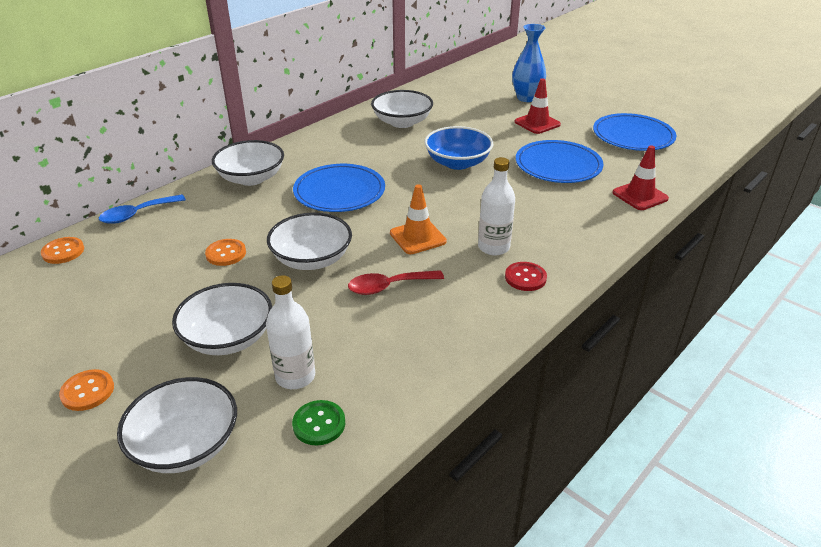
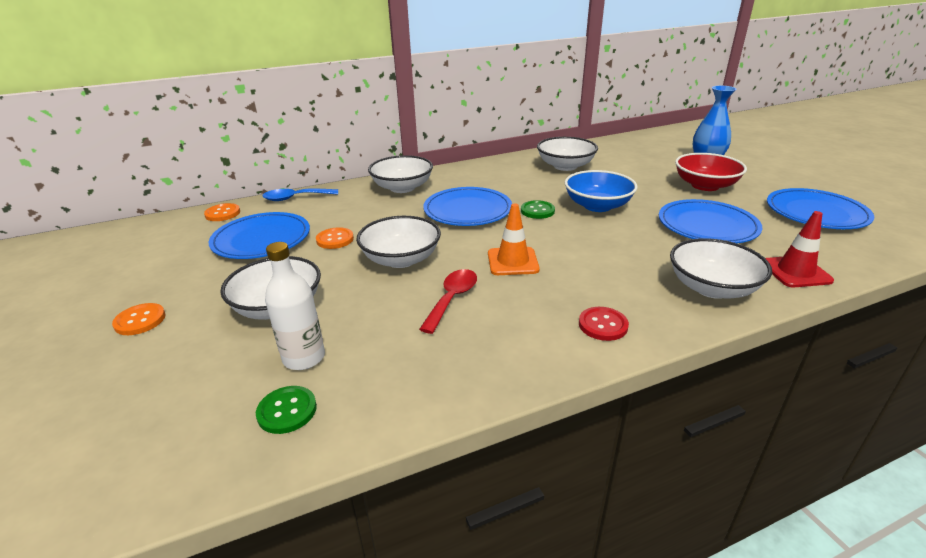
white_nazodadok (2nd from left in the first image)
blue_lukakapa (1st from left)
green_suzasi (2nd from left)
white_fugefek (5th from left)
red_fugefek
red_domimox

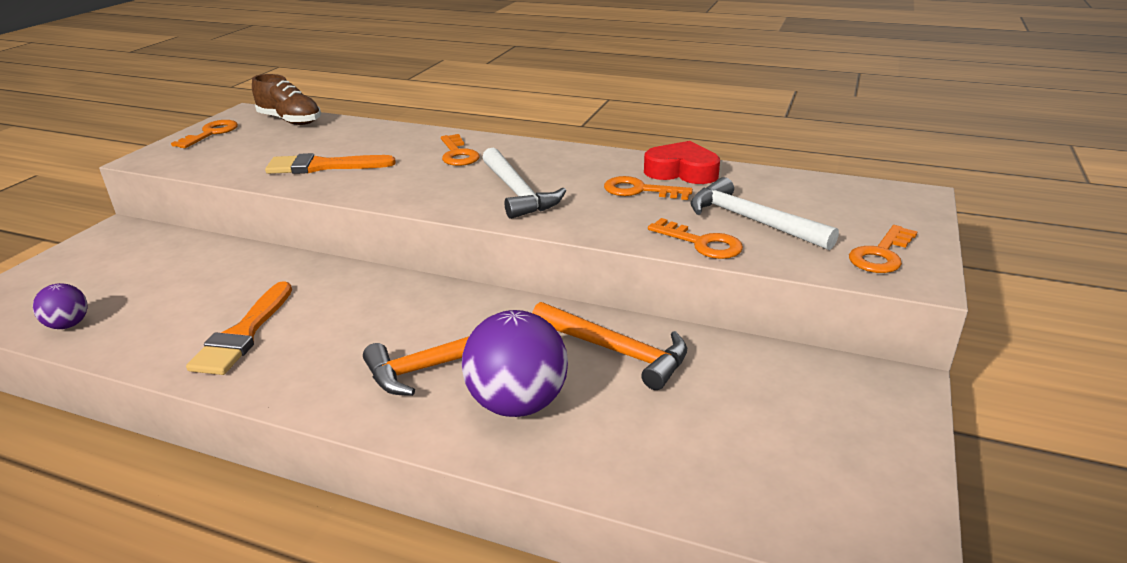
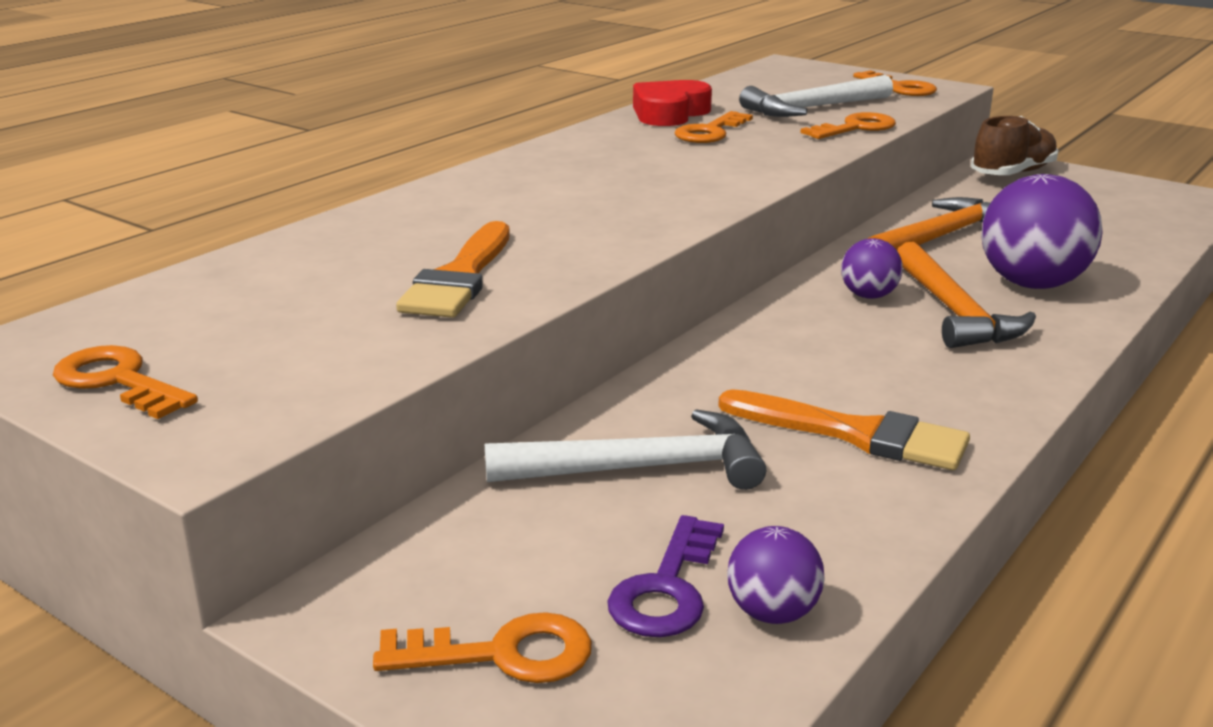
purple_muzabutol
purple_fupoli (2nd from left)
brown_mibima
orange_muzabutol (2nd from left)
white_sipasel (1st from left)

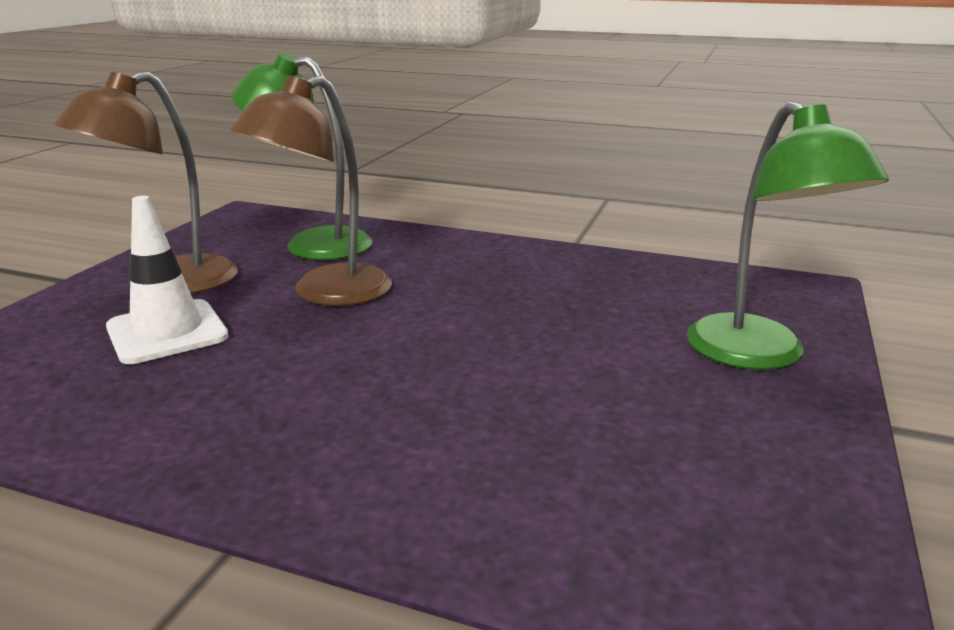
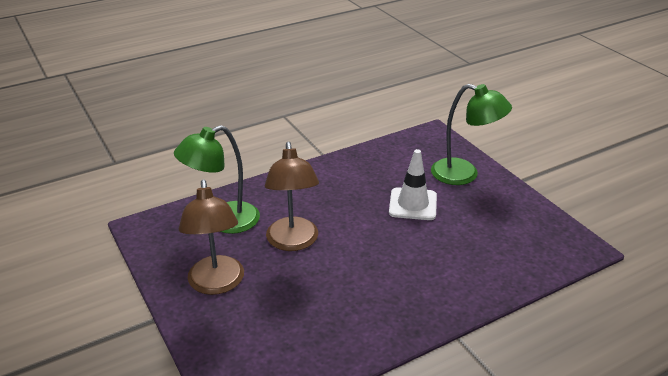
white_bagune

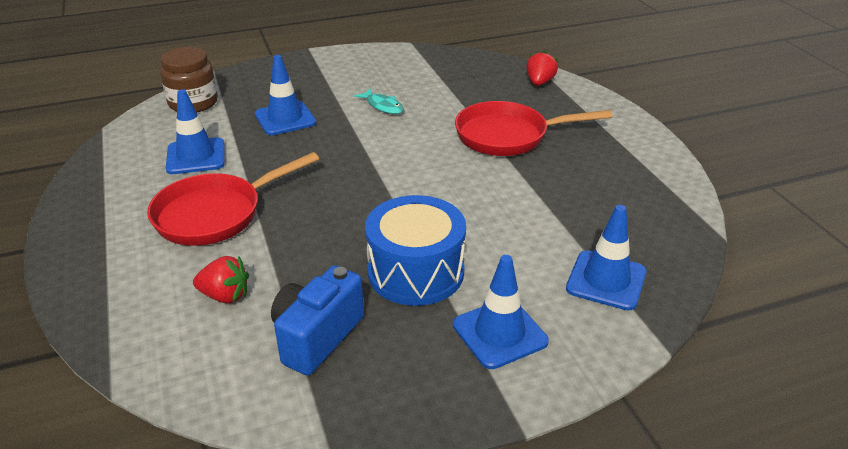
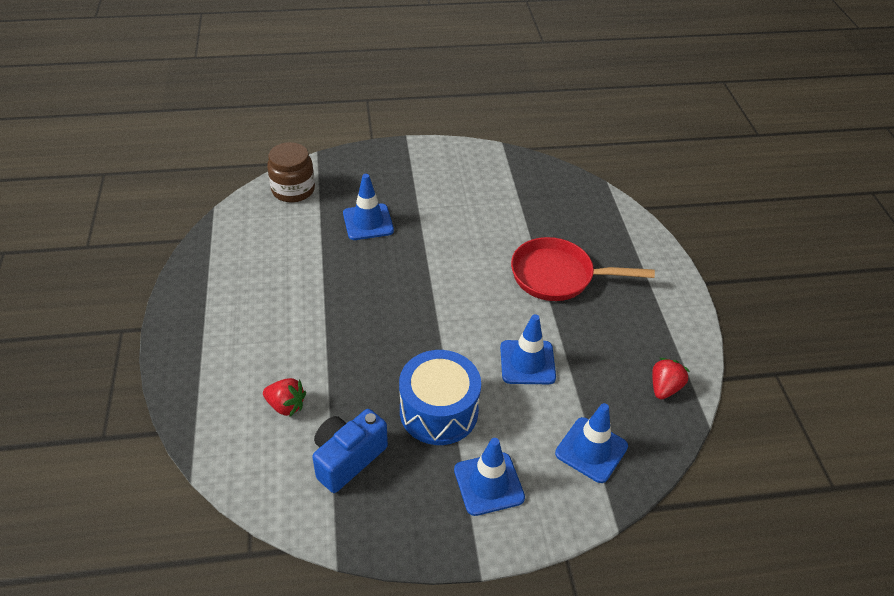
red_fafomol (1st from left in the first image)
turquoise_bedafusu
blue_bagune (3rd from left)
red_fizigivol (2nd from left)

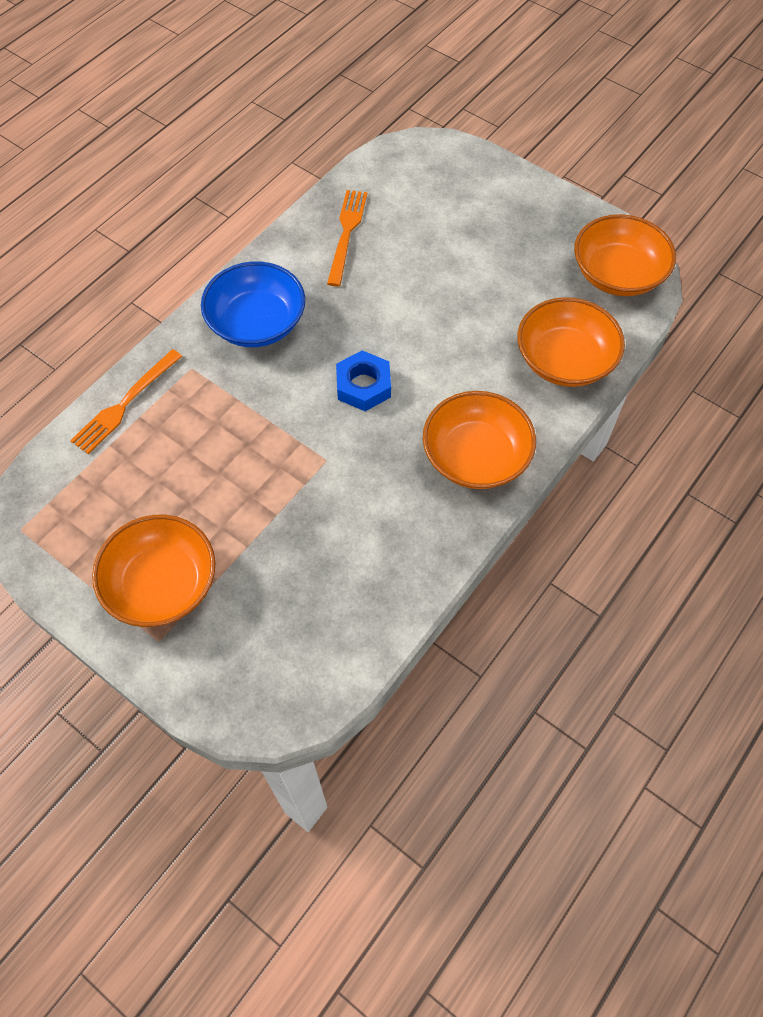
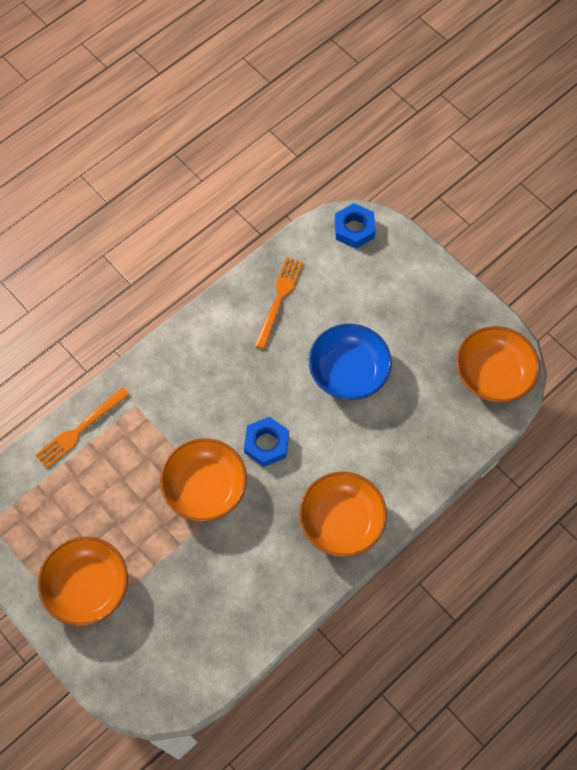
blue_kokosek (2nd from left)
blue_fugefek
orange_fugefek (2nd from left)

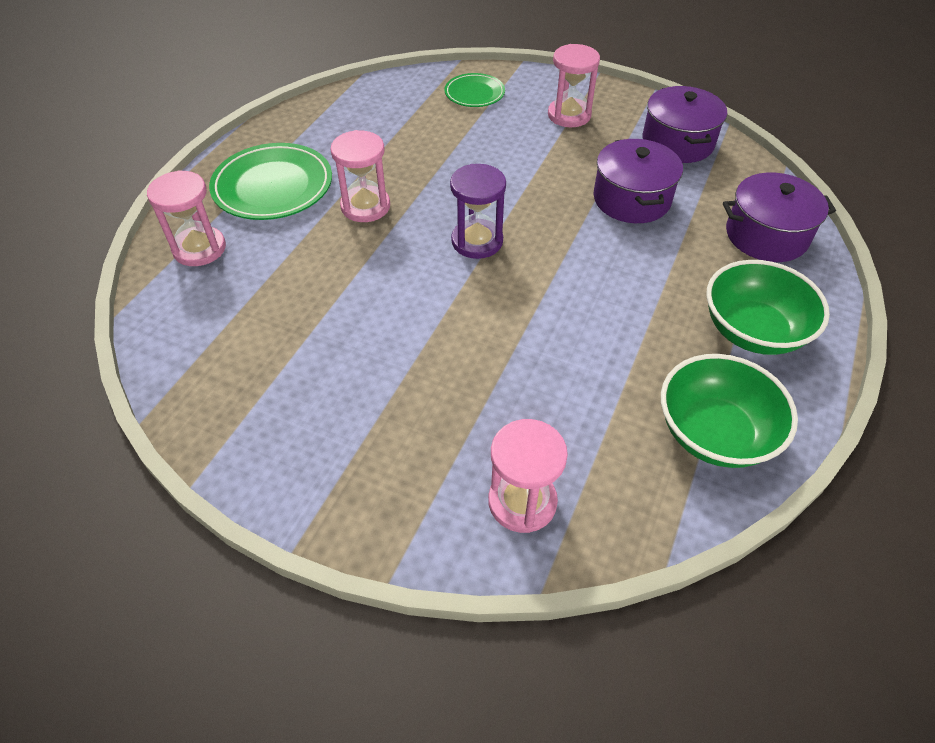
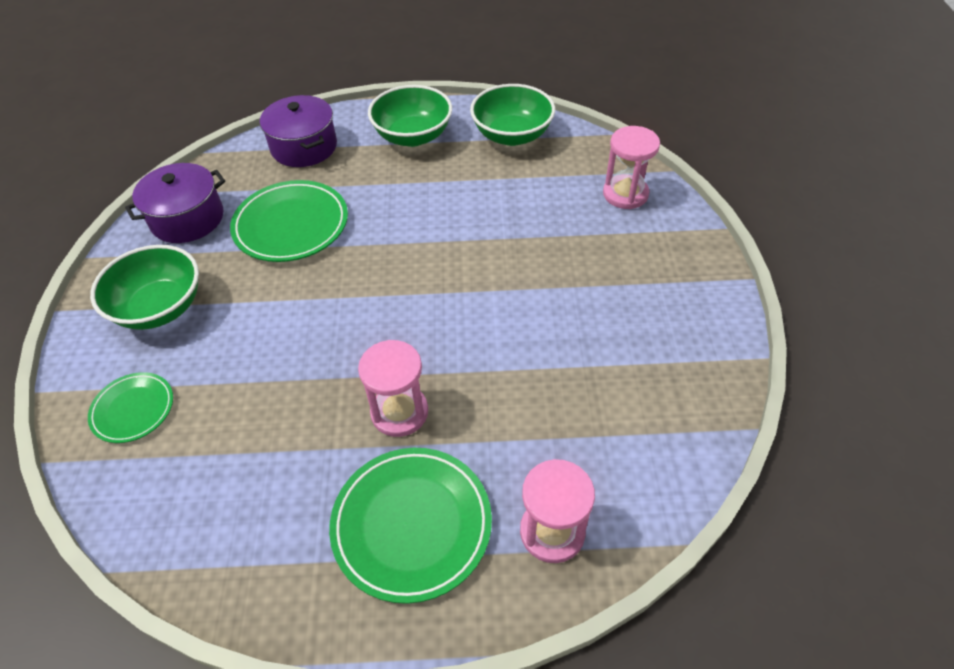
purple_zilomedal
green_fugefek (1st from left)
green_lukakapa (2nd from left)

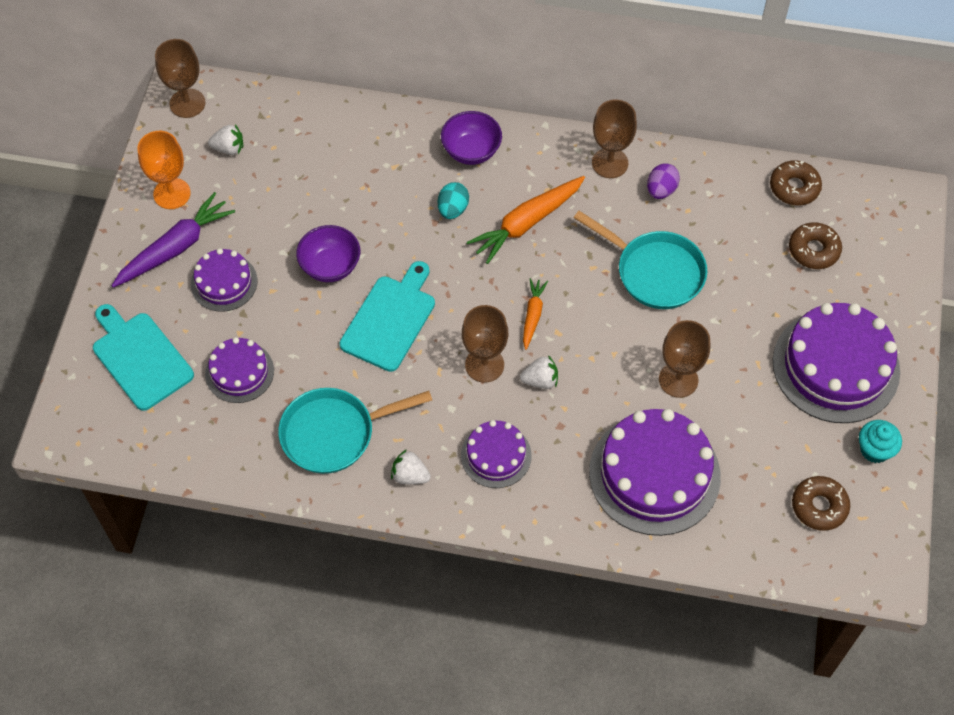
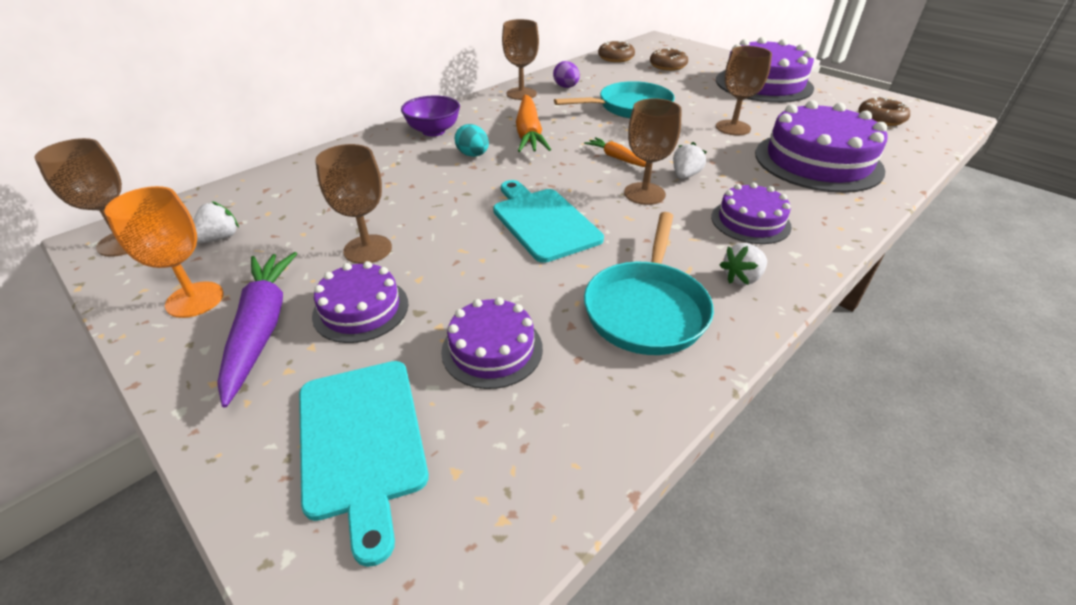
purple_fugefek (1st from left in the first image)
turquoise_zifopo
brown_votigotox (2nd from left)
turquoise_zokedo (1st from left)

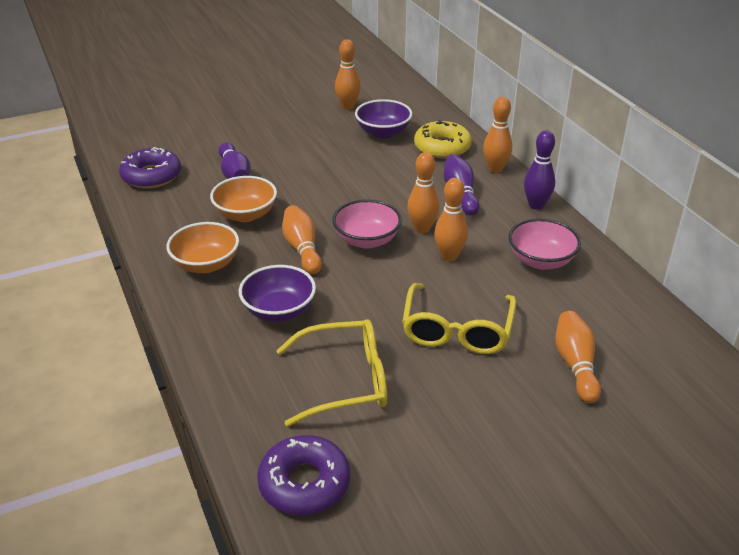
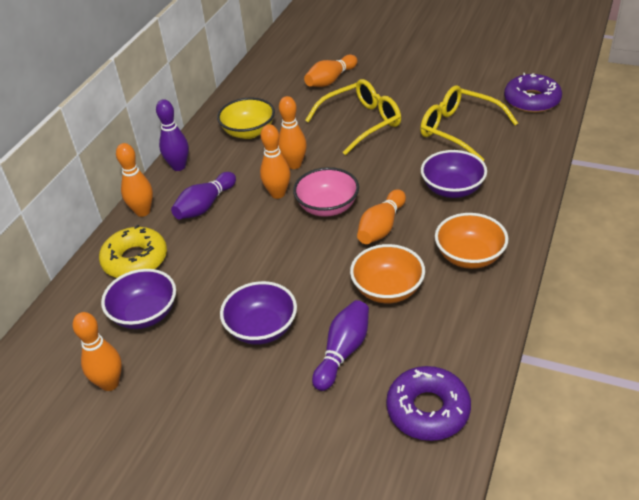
purple_fugefek (2nd from left)
yellow_fugefek

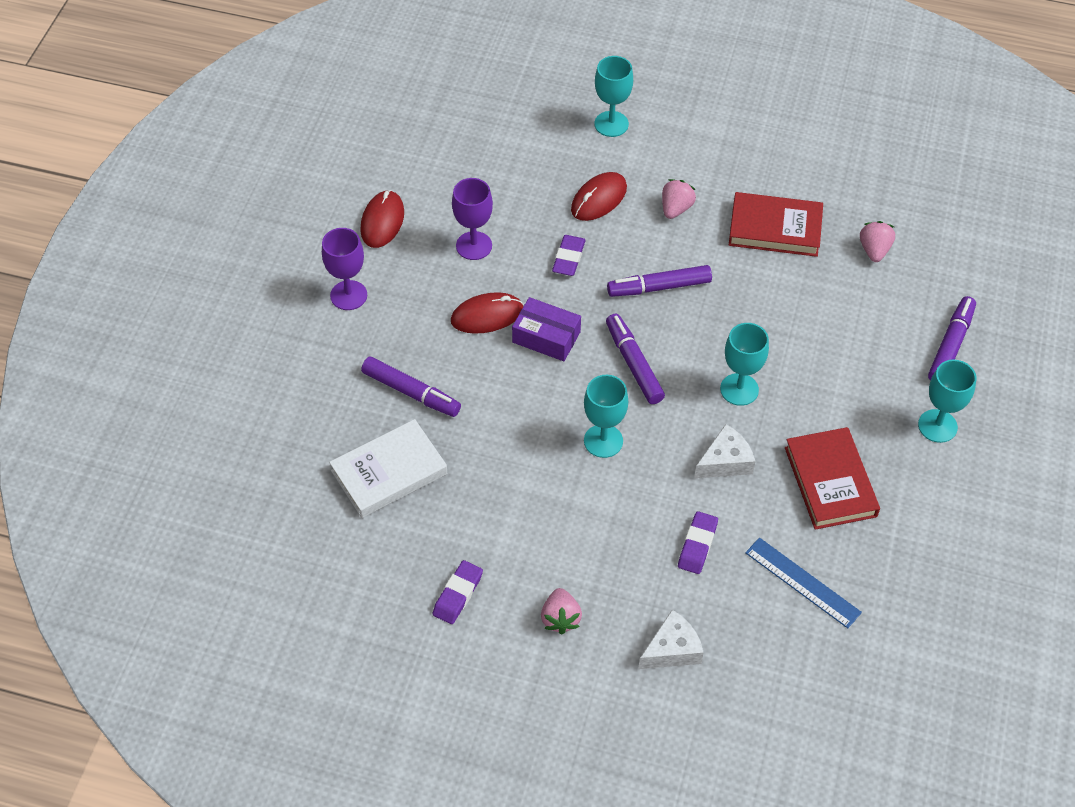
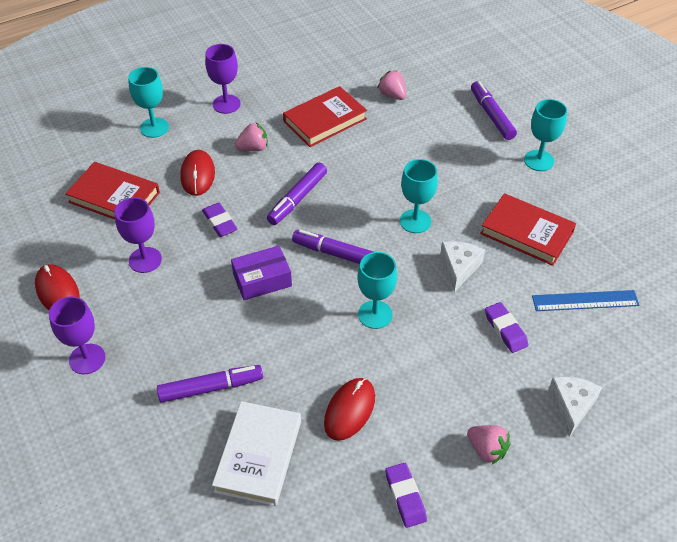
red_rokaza (1st from left)
purple_votigotox (3rd from left)
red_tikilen (3rd from left)
pink_fizigivol (1st from left)

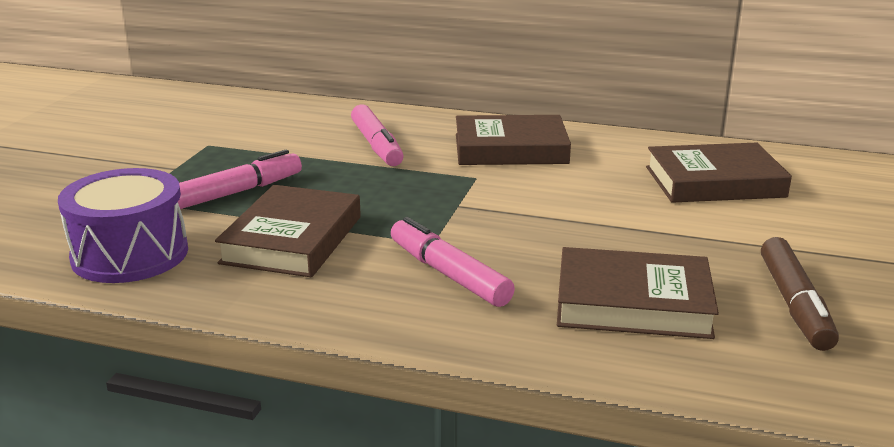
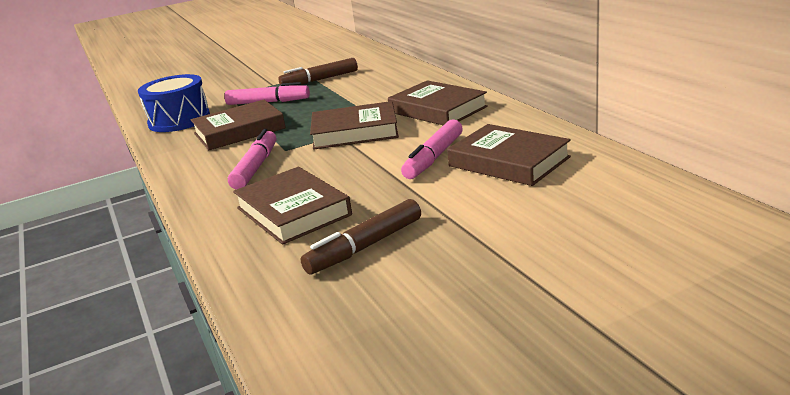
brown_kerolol (1st from left)
brown_rokaza (3rd from left)
pink_kerolol (3rd from left)
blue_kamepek

